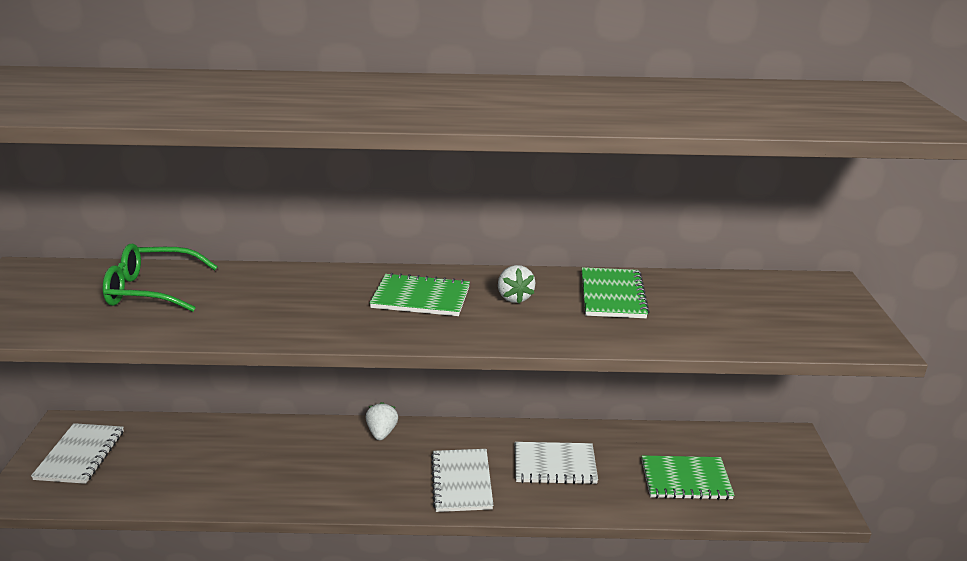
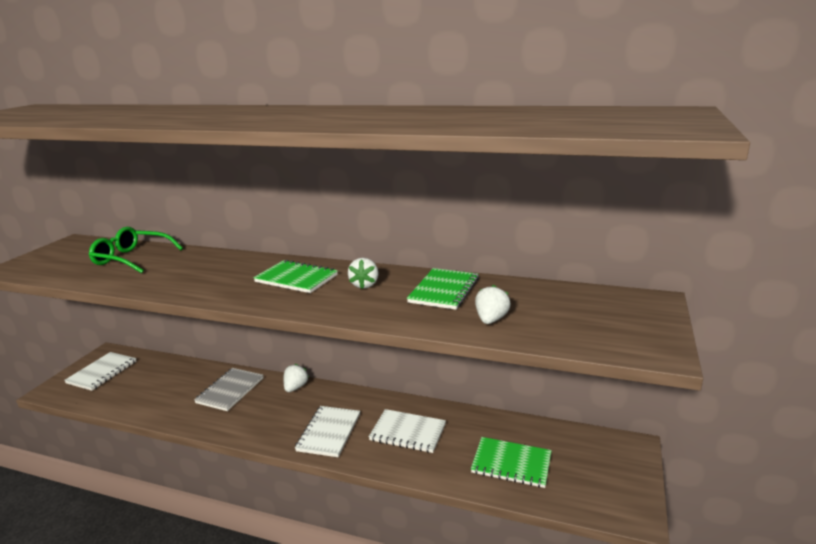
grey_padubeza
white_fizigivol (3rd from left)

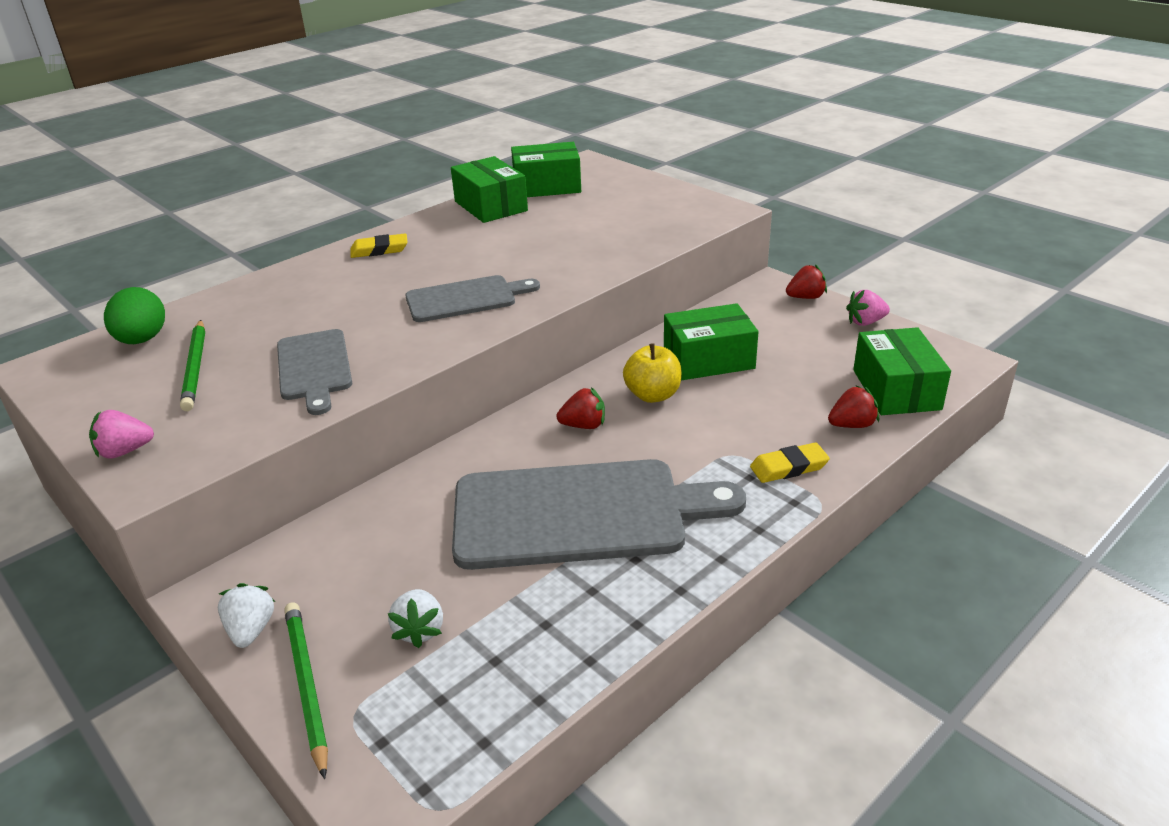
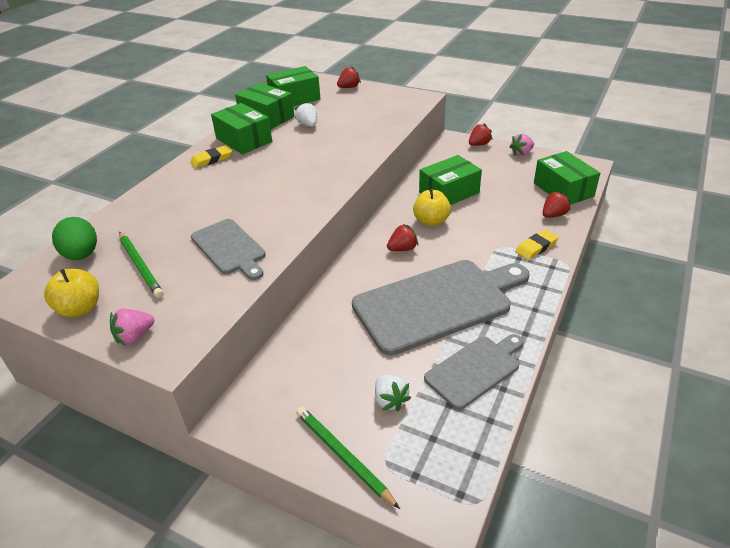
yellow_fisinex (1st from left)
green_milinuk (1st from left)
red_fizigivol (1st from left)
white_fizigivol (1st from left)
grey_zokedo (3rd from left)

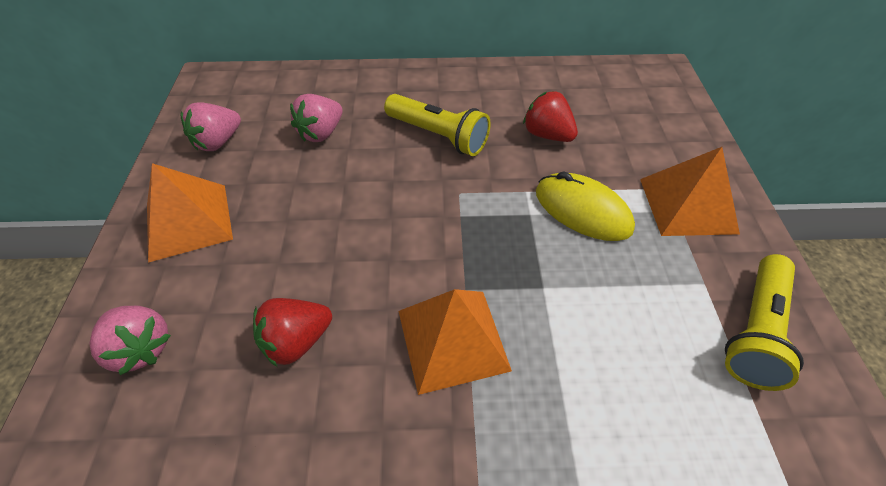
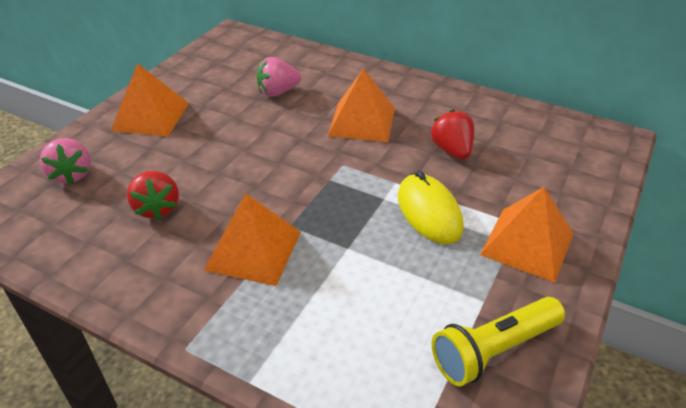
pink_fizigivol (2nd from left in the first image)
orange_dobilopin (3rd from left)
red_fizigivol (1st from left)

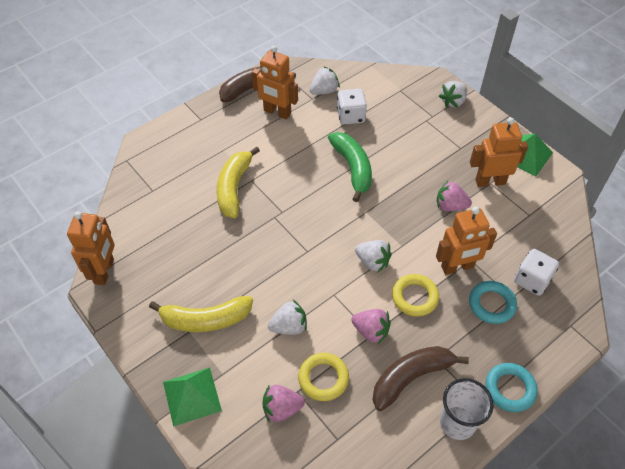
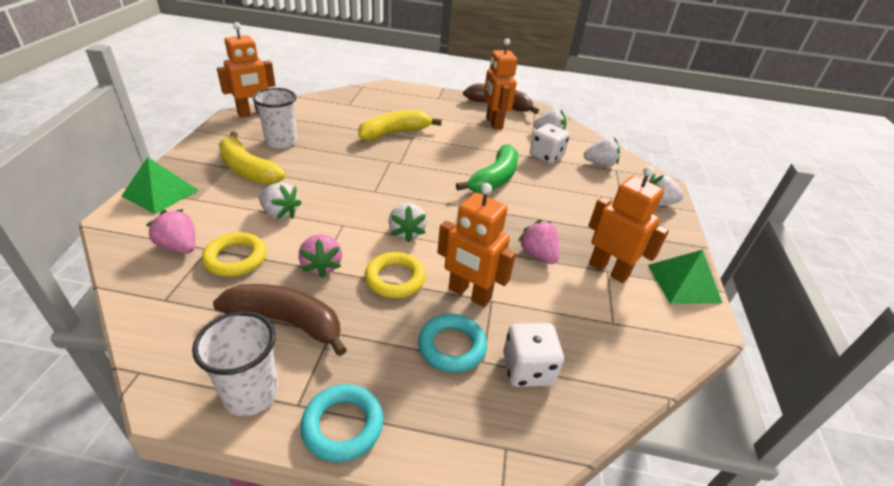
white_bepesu (2nd from left)
white_fizigivol (4th from left)

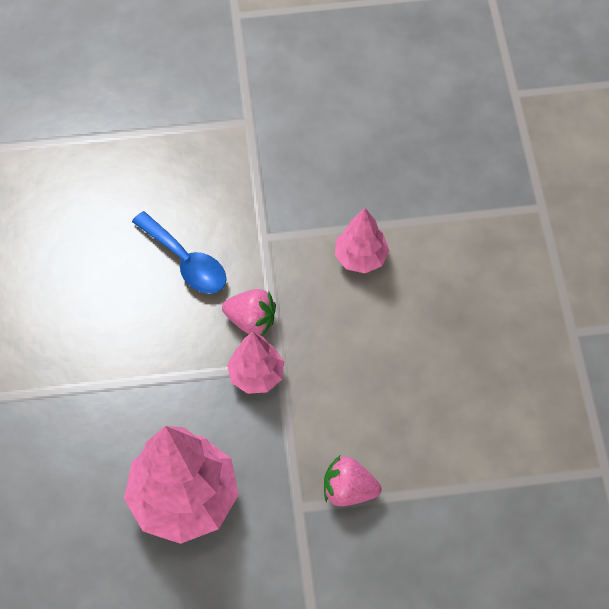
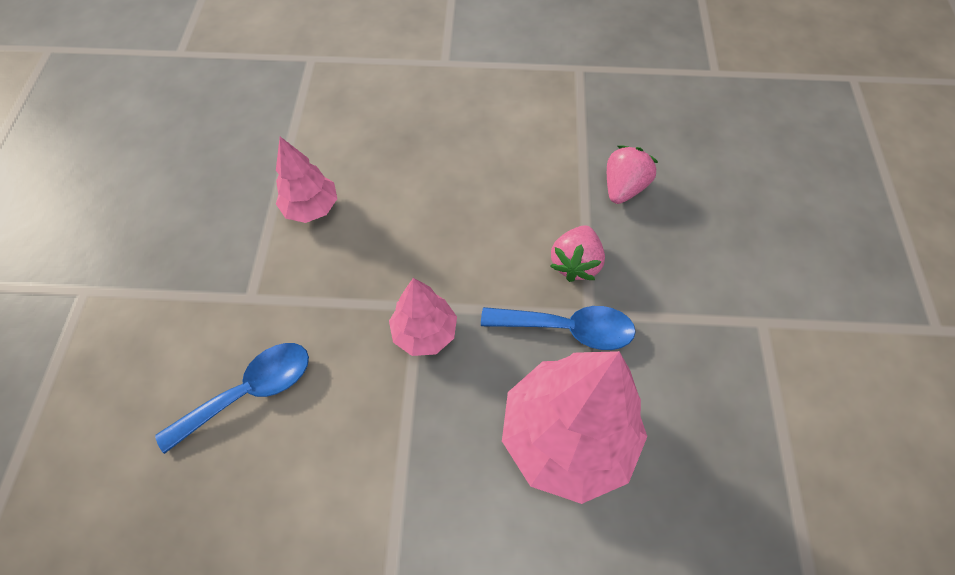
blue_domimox (2nd from left)
pink_fizigivol (2nd from left)

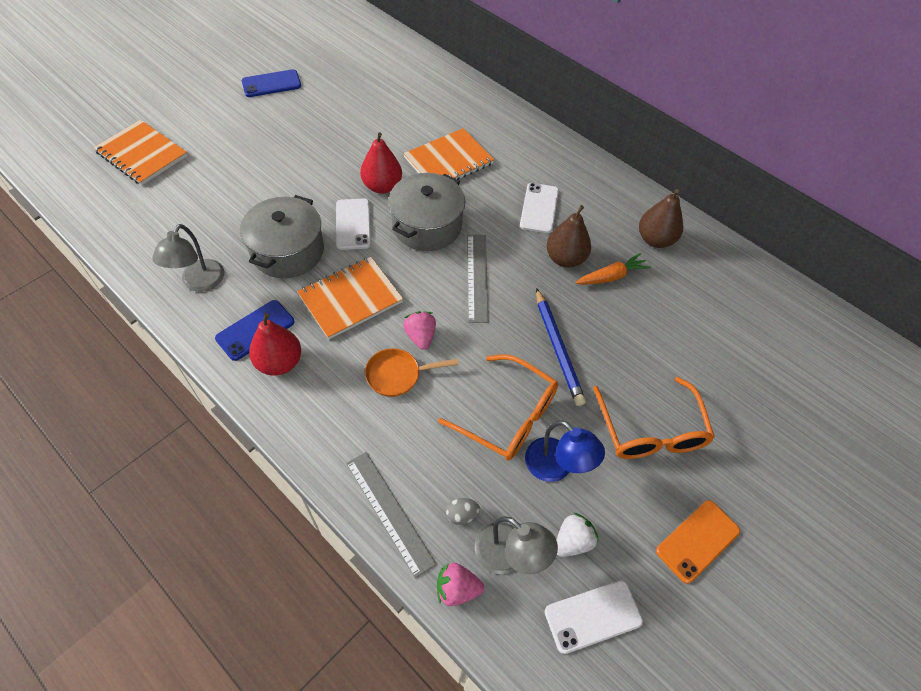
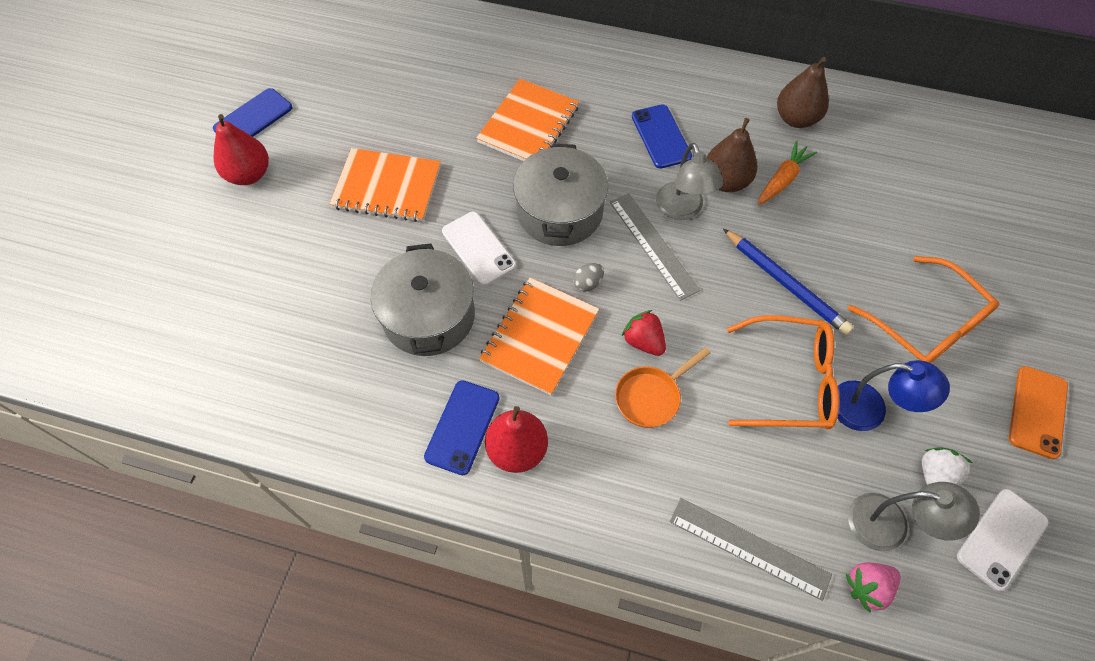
orange_padubeza (1st from left)
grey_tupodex (1st from left)
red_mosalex (1st from left)
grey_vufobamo
red_fizigivol
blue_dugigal (3rd from left)

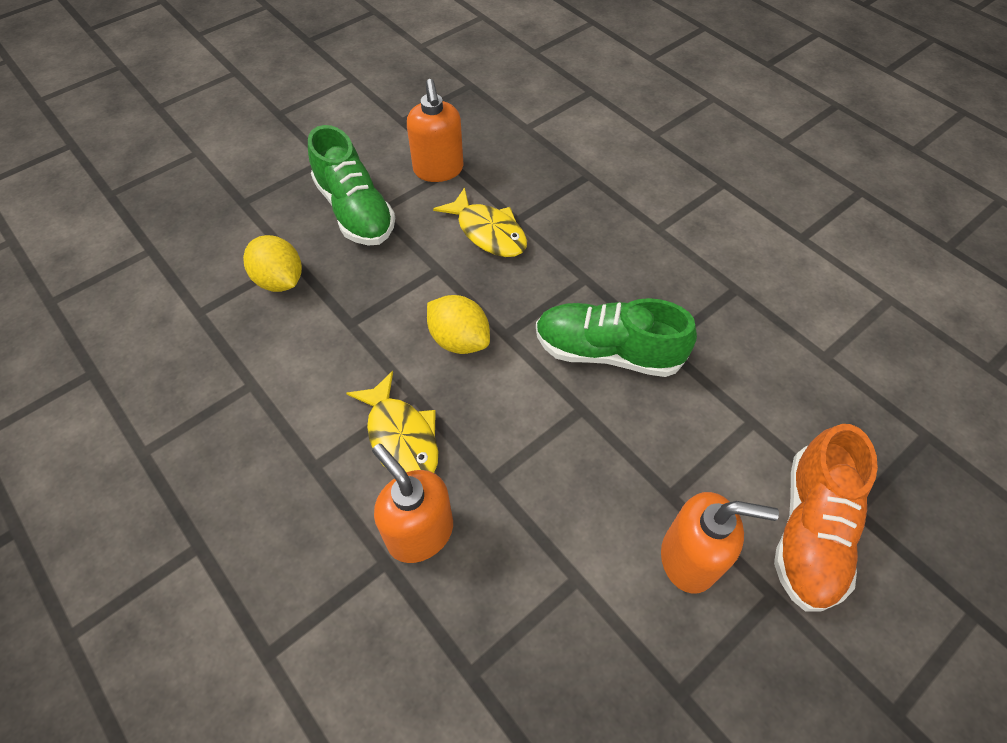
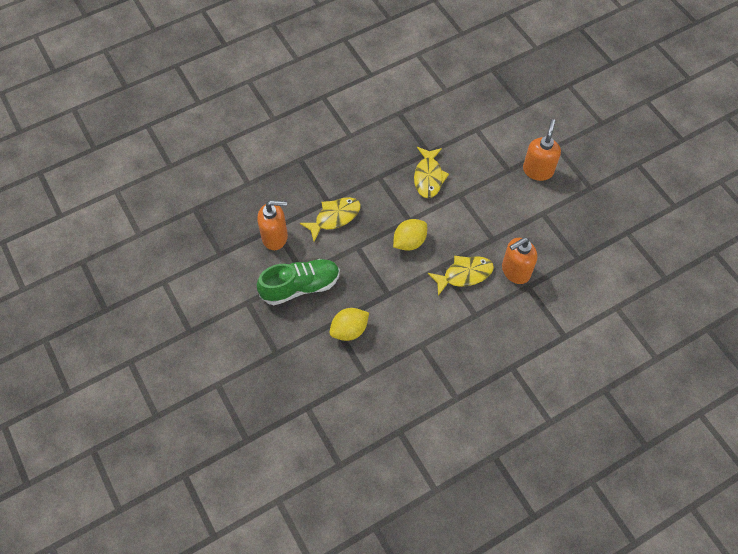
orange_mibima
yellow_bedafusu (2nd from left)

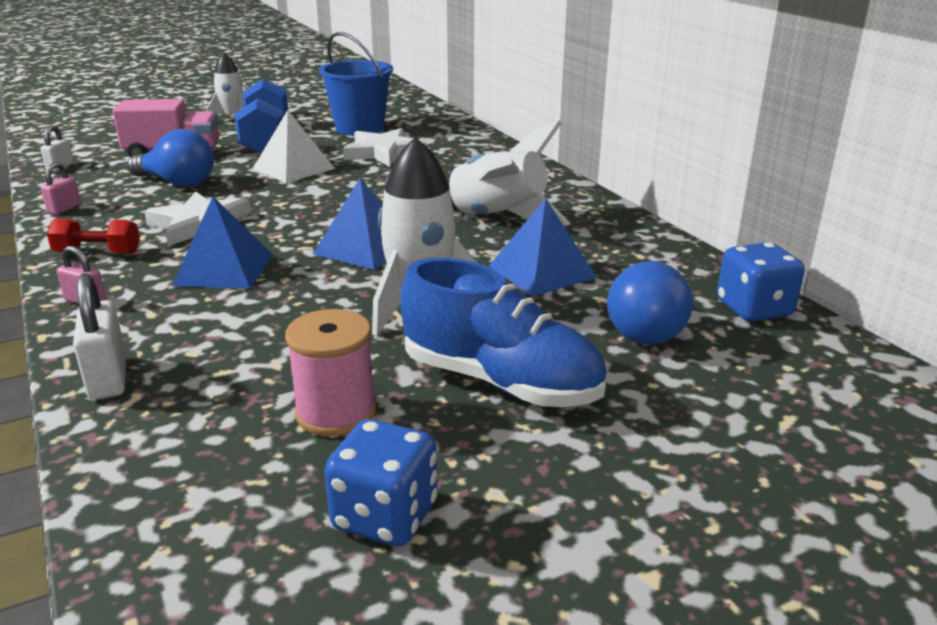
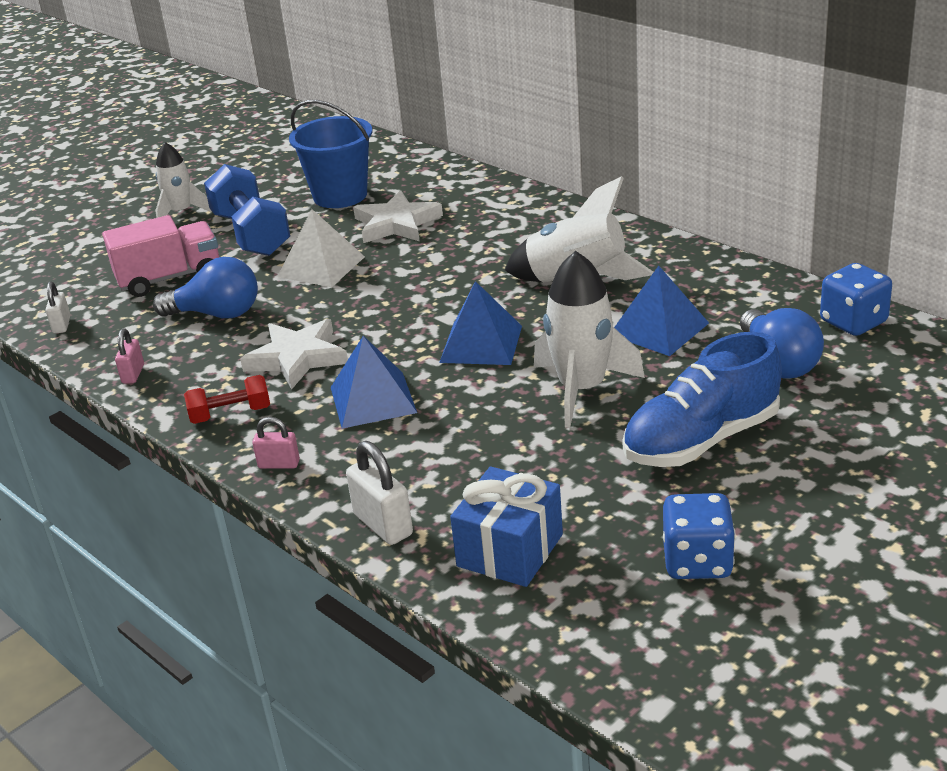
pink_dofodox
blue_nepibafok
blue_mibima

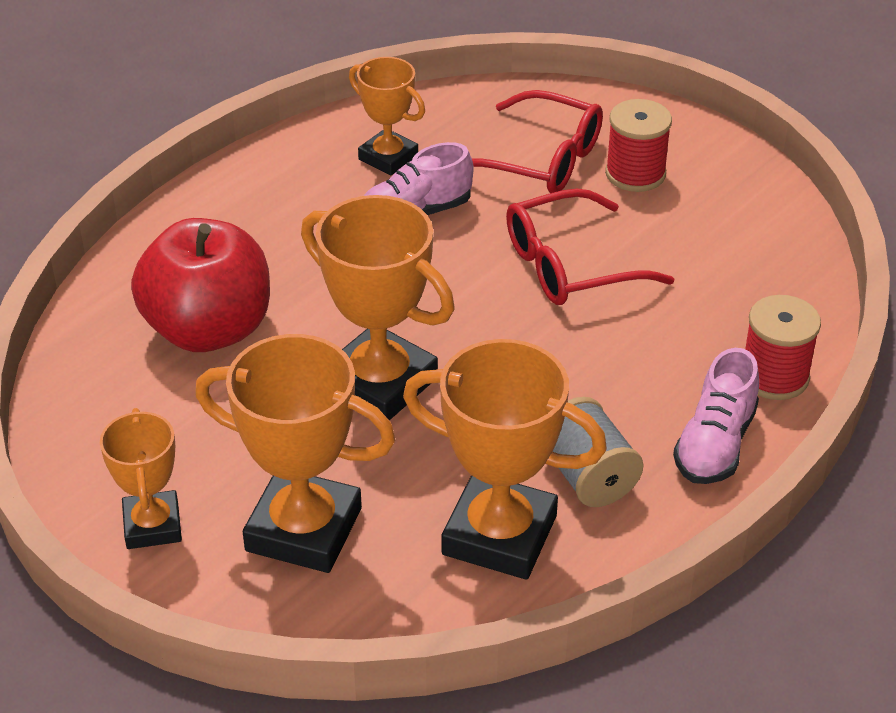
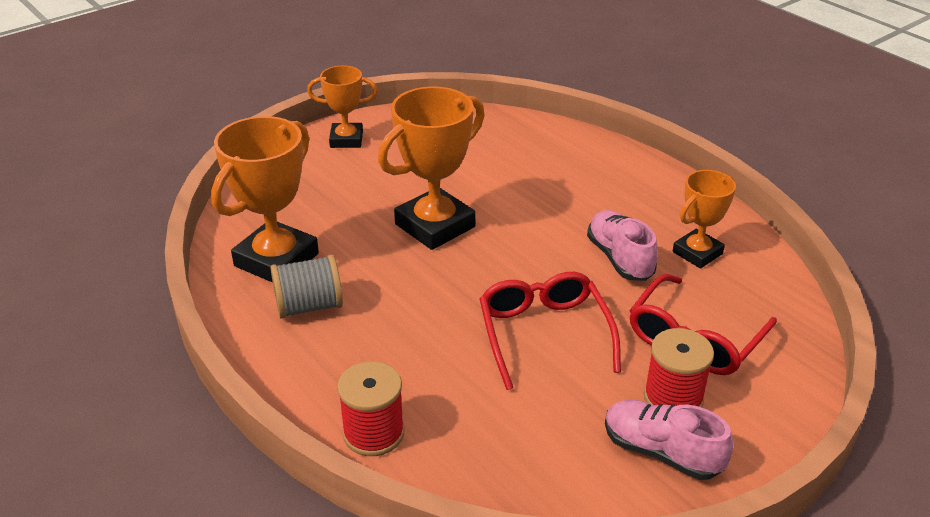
red_fisinex
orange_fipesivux (2nd from left in the first image)
pink_mibima (2nd from left)

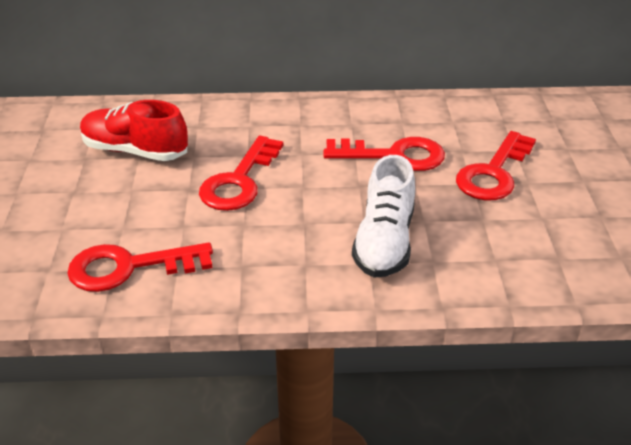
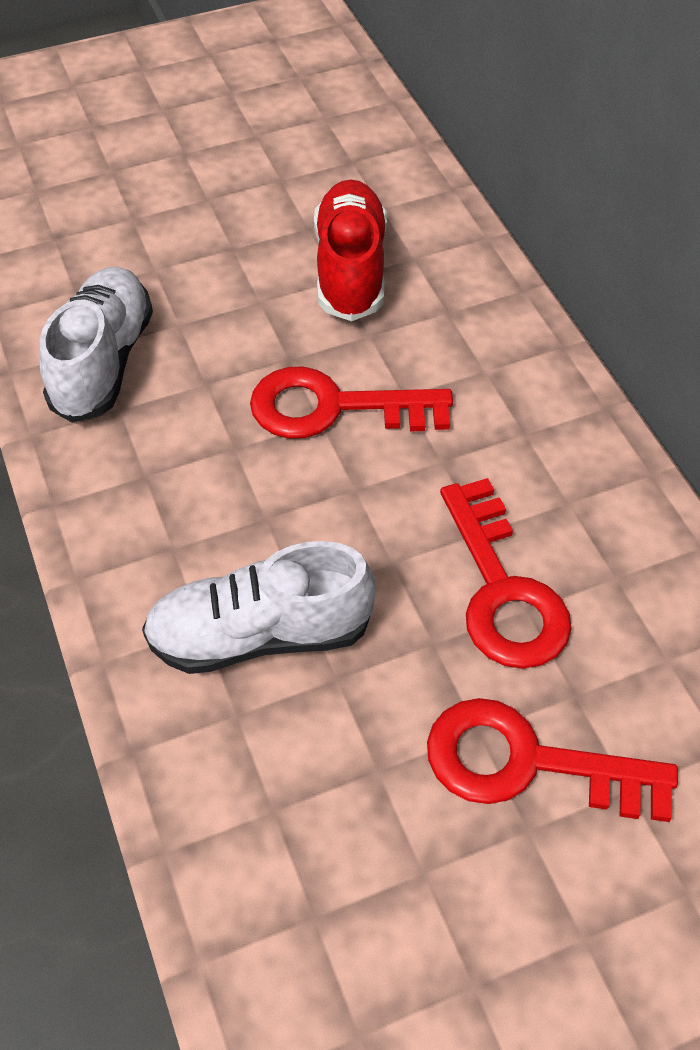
white_mibima (1st from left)

